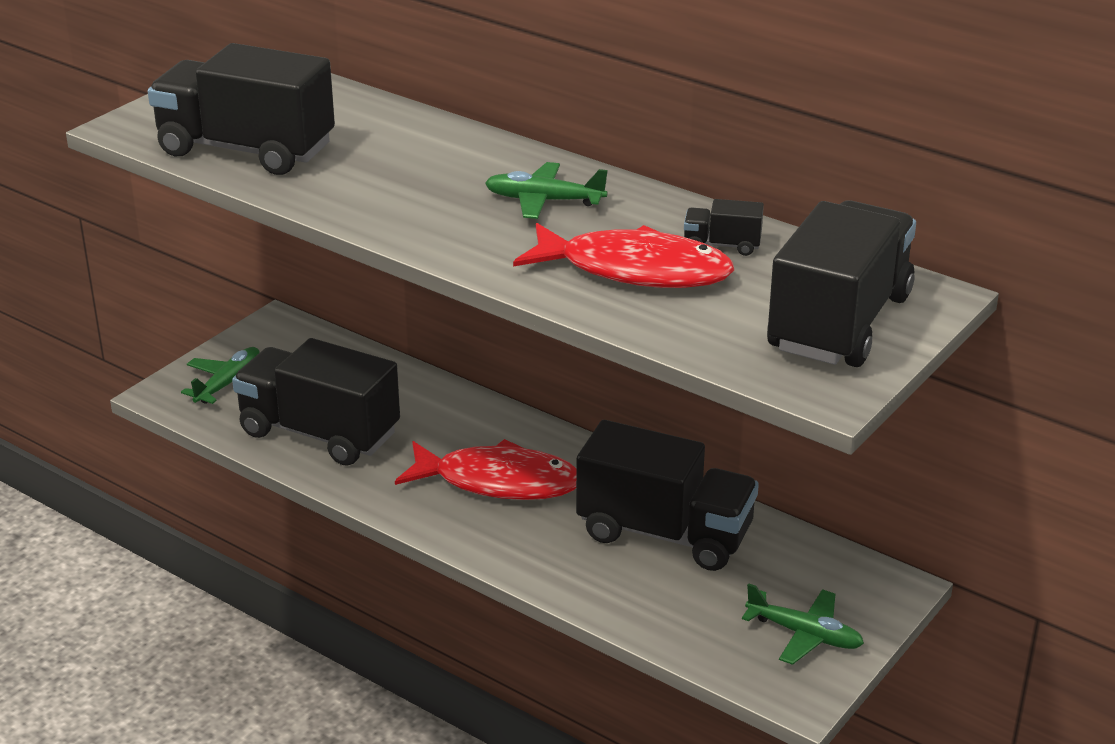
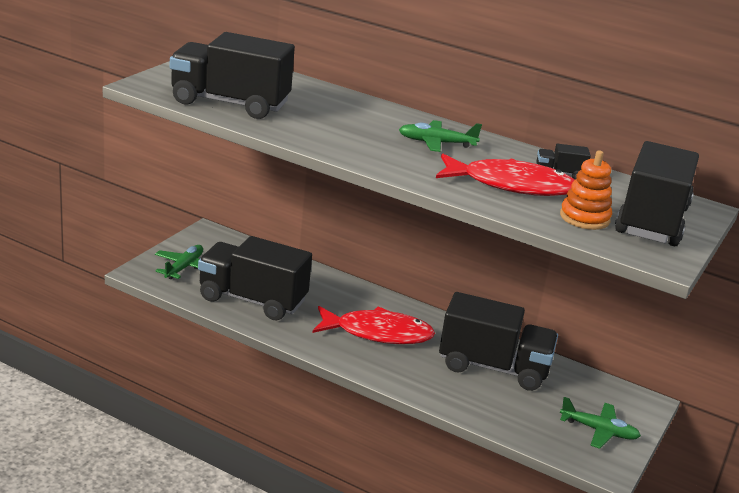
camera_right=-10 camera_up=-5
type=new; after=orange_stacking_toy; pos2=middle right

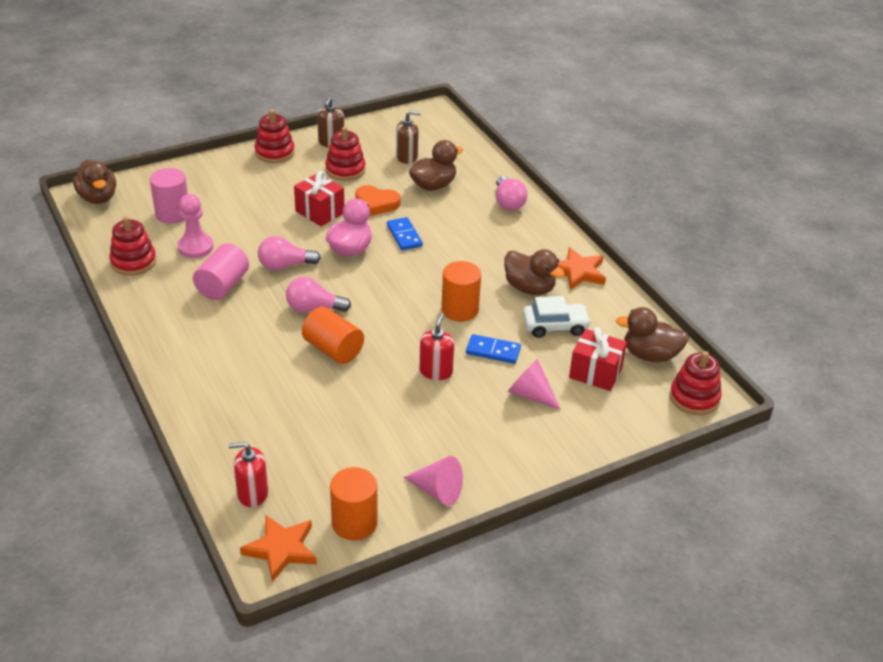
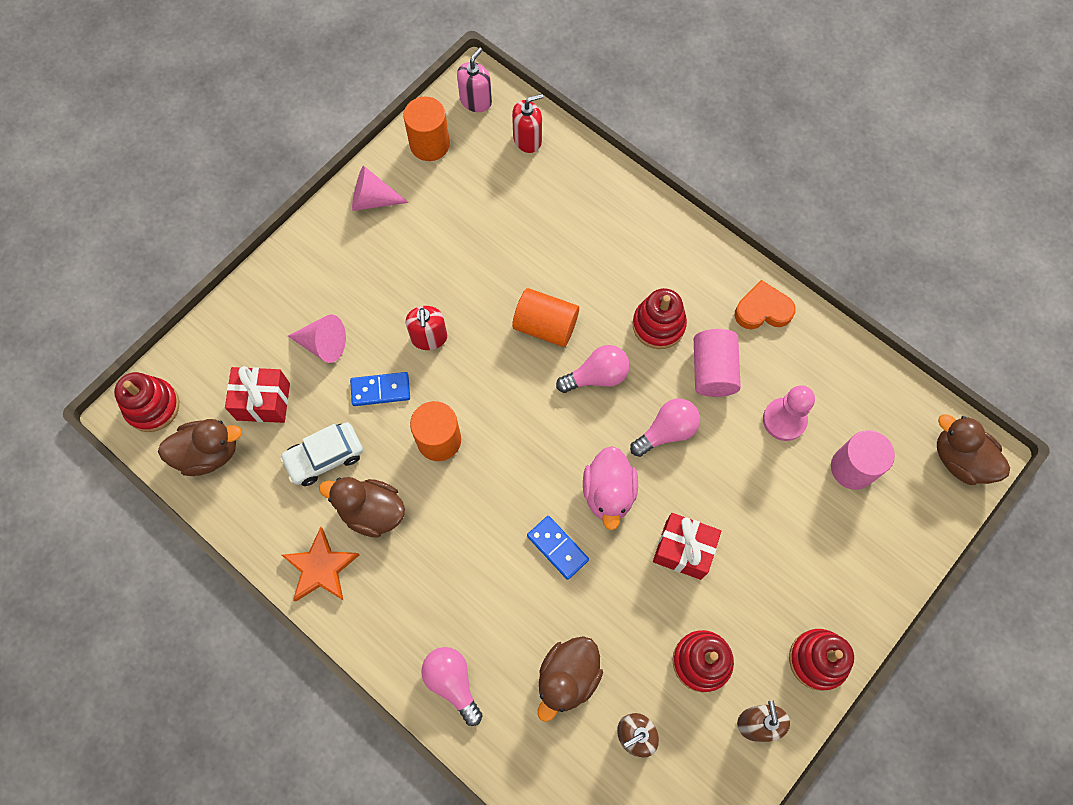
camera_right=160 camera_up=30
type=shifted; before=orange_heart; pos1=top centre; pos2=middle right
type=shifted; before=red_stacking_toy (no. 1 from left in the first image); after=red_stacking_toy (no. 2 from left); pos1=middle left; pos2=centre
type=swapped; before=orange_star (no. 1 from left); after=pink_soap_dispenser; pos1=bottom left; pos2=top centre

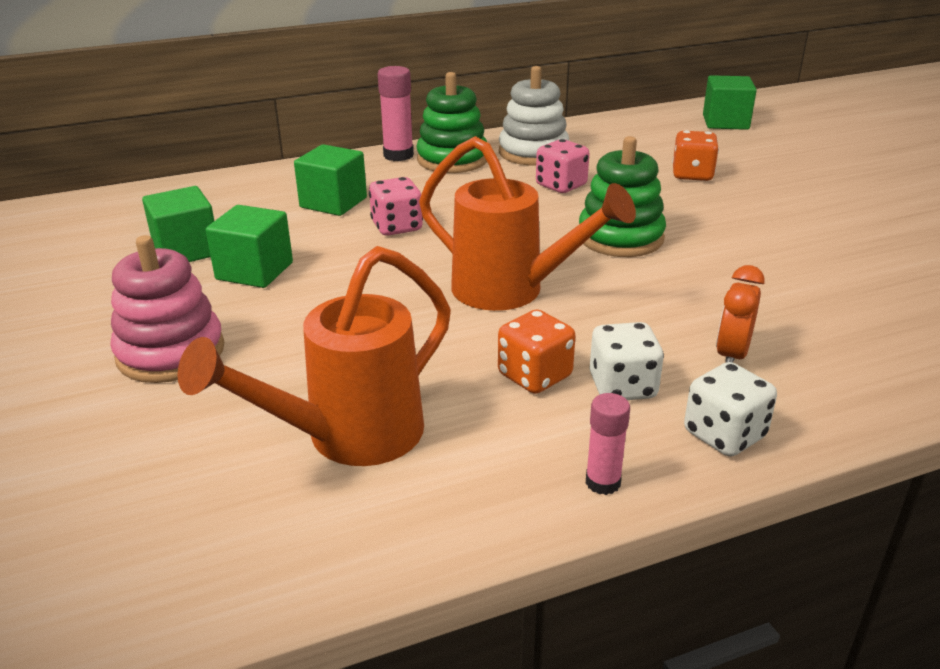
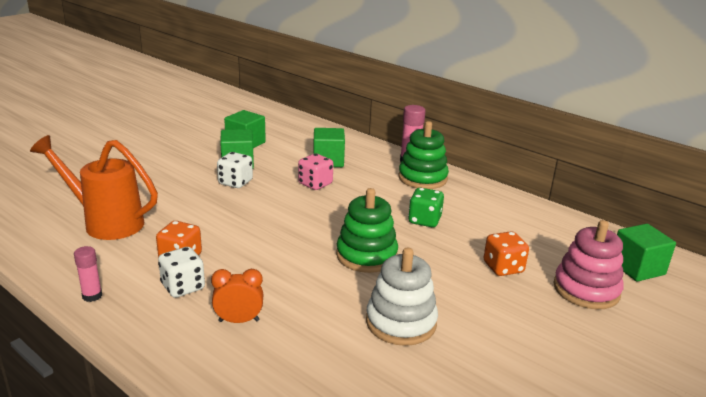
camera_right=60 camera_up=-5
type=shifted; before=white_stacking_toy; pos1=top centre; pos2=bottom centre
type=gone; before=orange_watering_can (no. 2 from left); pos1=centre
type=repainted; before=pink_dice (no. 2 from left); after=green_dice; pos1=top centre; pos2=centre
type=shifted; before=pink_stacking_toy; pos1=middle left; pos2=middle right
type=shifted; before=white_dice (no. 2 from left); pos1=middle right; pos2=middle left

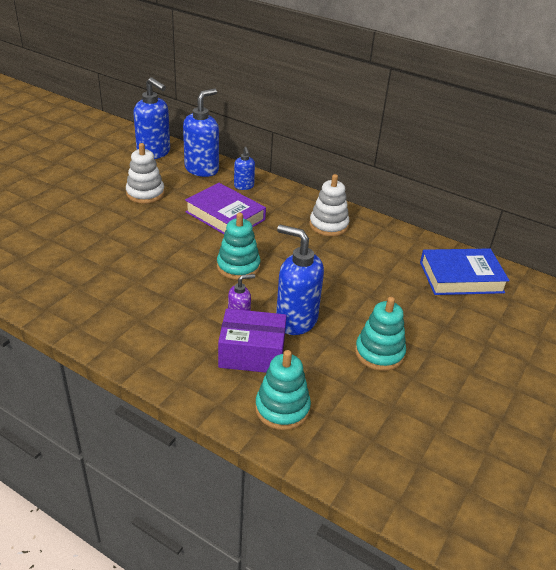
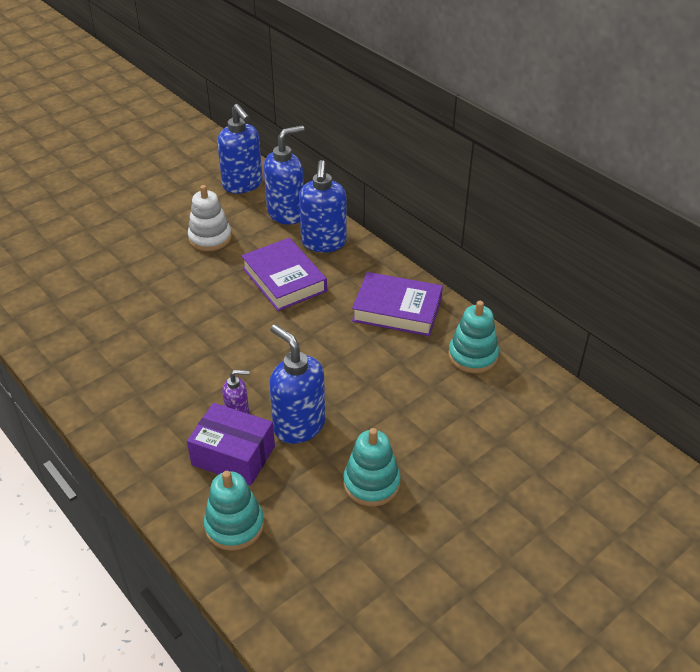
camera_right=20 camera_up=5
type=scaled; before=blue_soap_dispenser (no. 3 from left in the first image); pos1=top centre; pos2=top centre; scale=1.88
type=swapped; before=white_stacking_toy (no. 2 from left); after=purple_book (no. 2 from left); pos1=centre; pos2=centre
type=shifted; before=turquoise_stacking_toy (no. 1 from left in the first image); after=turquoise_stacking_toy (no. 3 from left); pos1=centre; pos2=middle right
type=gone; before=blue_book; pos1=middle right

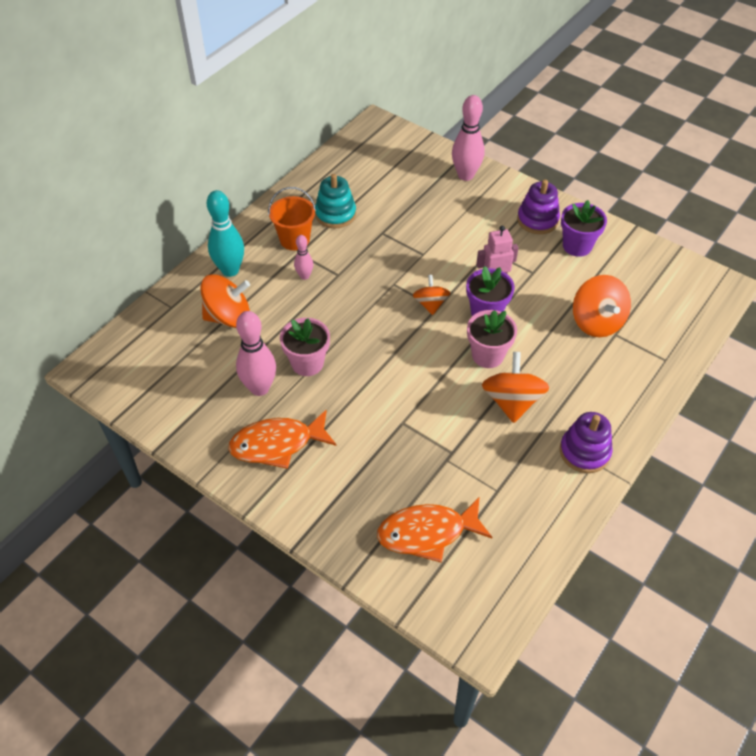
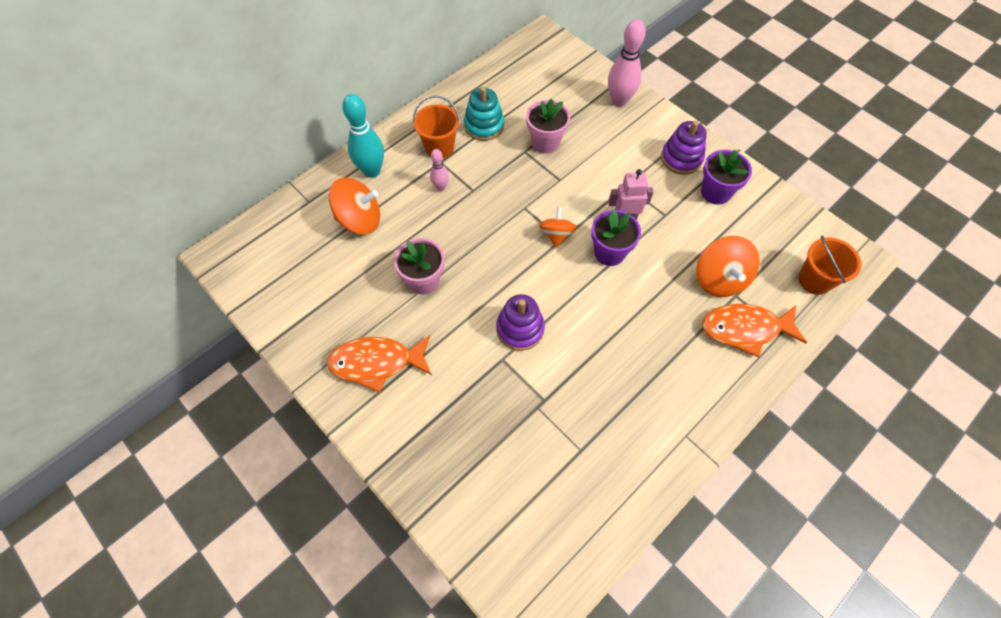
camera_right=10 camera_up=10
type=shifted; before=pink_flower_pot (no. 2 from left); pos1=centre; pos2=top centre
type=gone; before=pink_bowling_pin (no. 1 from left); pos1=centre
type=gone; before=orange_spinning_top (no. 3 from left); pos1=middle right
type=shifted; before=purple_stacking_toy (no. 2 from left in the first image); after=purple_stacking_toy (no. 1 from left); pos1=middle right; pos2=centre
type=shifted; before=orange_fish (no. 2 from left); pos1=bottom centre; pos2=middle right
type=new; after=orange_bucket (no. 2 from left); pos2=middle right

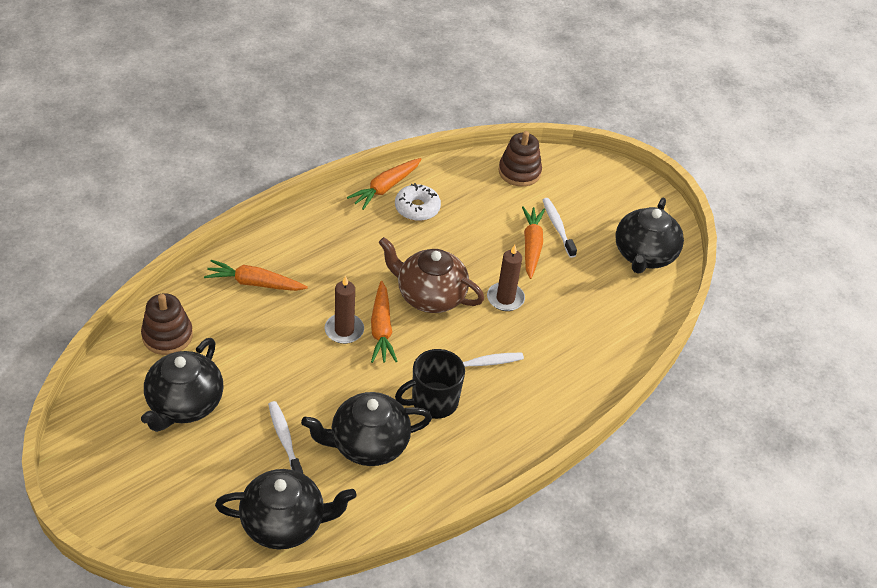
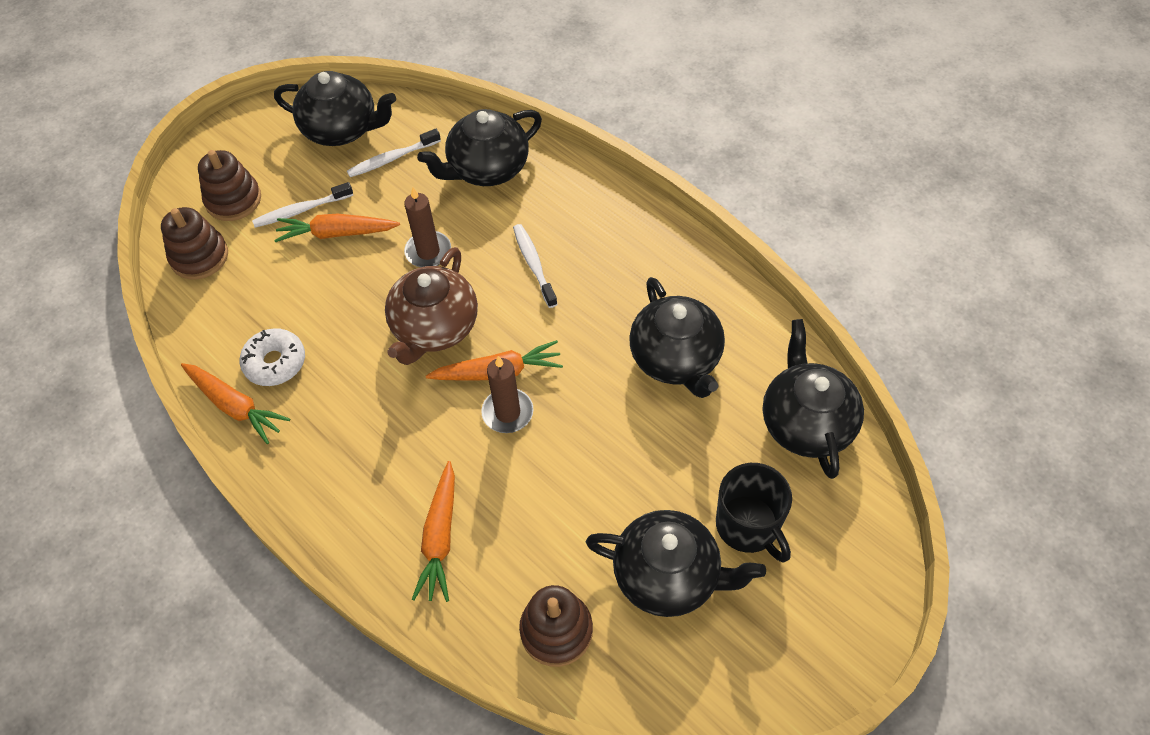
camera_right=-90 camera_up=10
type=shifted; before=black_mug; pos1=centre; pos2=bottom centre
type=shifted; before=white_toothbrush (no. 1 from left in the first image); after=white_toothbrush (no. 2 from left); pos1=bottom left; pos2=top centre
type=new; after=black_teapot (no. 2 from left); pos2=top centre
type=new; after=brown_stacking_toy (no. 2 from left); pos2=top left

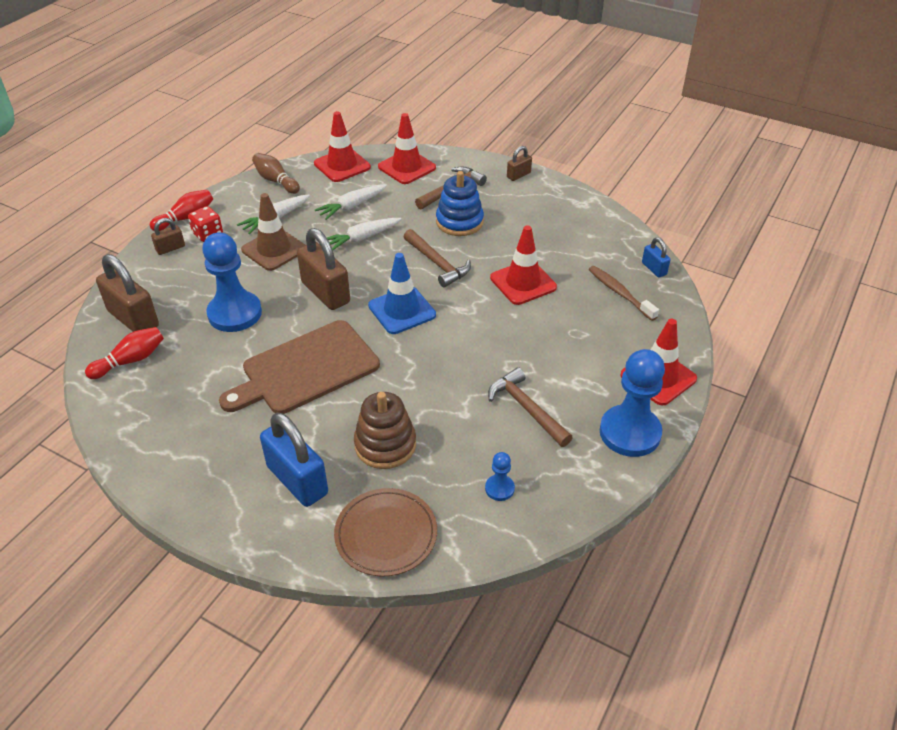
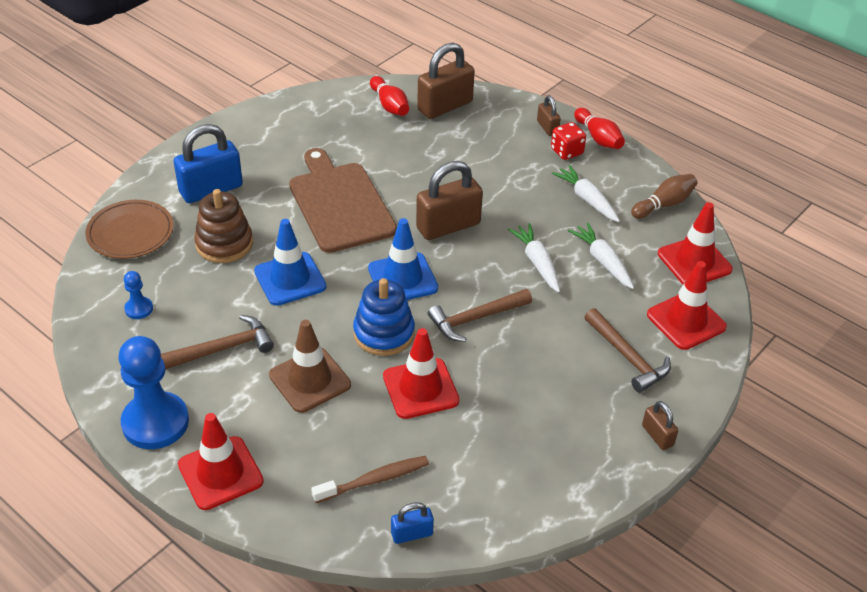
camera_right=100 camera_up=0
type=shifted; before=blue_stacking_toy; pos1=top centre; pos2=centre
type=shifted; before=brown_traffic_cone; pos1=top left; pos2=centre
type=gone; before=blue_pawn (no. 1 from left); pos1=middle left
type=new; after=blue_traffic_cone (no. 1 from left); pos2=centre

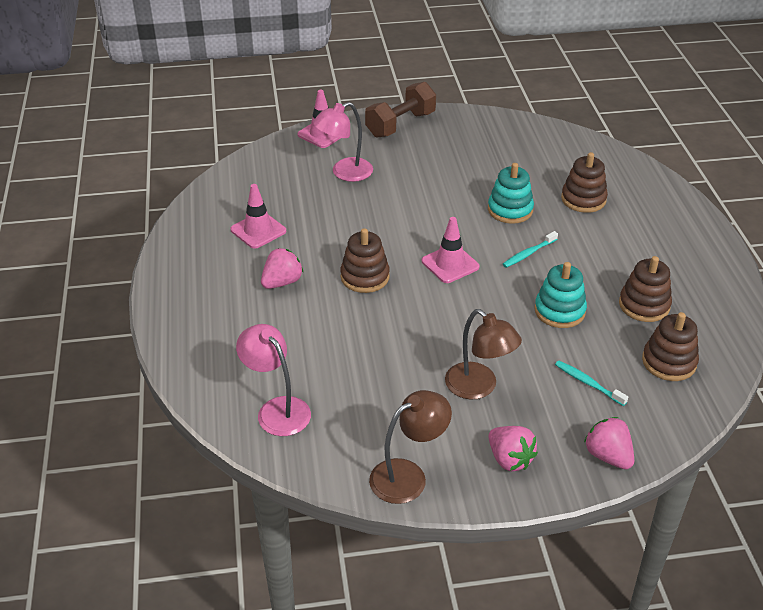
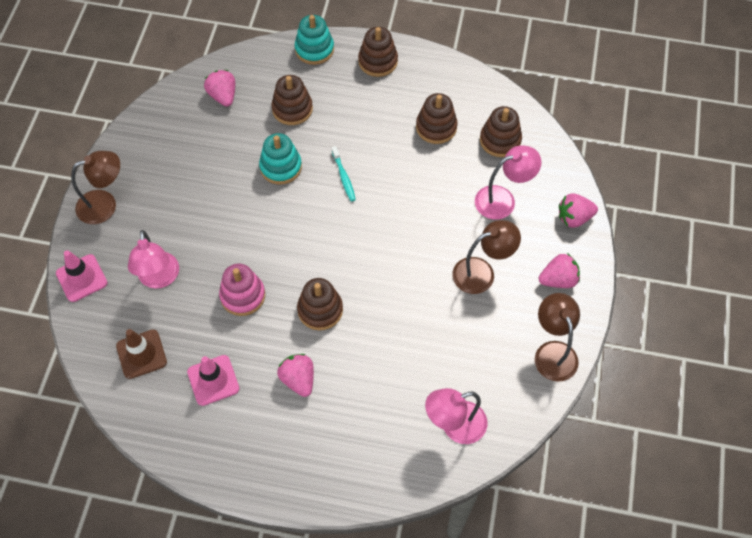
camera_right=-70 camera_up=20
type=swapped; before=brown_dumbbell; after=brown_lamp (no. 1 from left); pos1=top centre; pos2=middle left
type=gone; before=pink_traffic_cone (no. 3 from left); pos1=centre
type=shifted; before=turquoise_stacking_toy (no. 2 from left); pos1=middle right; pos2=top centre
type=swapped; before=turquoise_toothbrush (no. 2 from left); after=pink_lamp (no. 3 from left); pos1=middle right; pos2=middle right
type=new; after=brown_stacking_toy (no. 3 from left); pos2=top centre
type=new; after=pink_strawberry (no. 1 from left); pos2=top left
type=new; after=pink_stacking_toy; pos2=middle left
type=new; after=brown_traffic_cone; pos2=middle left

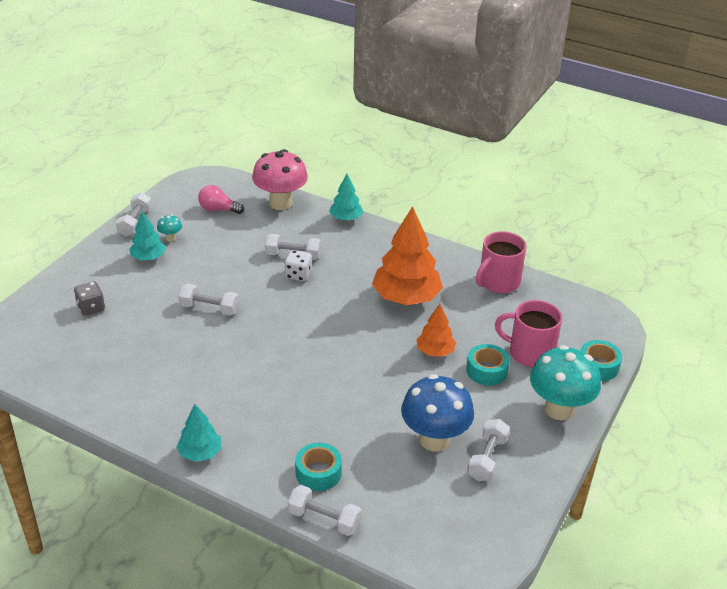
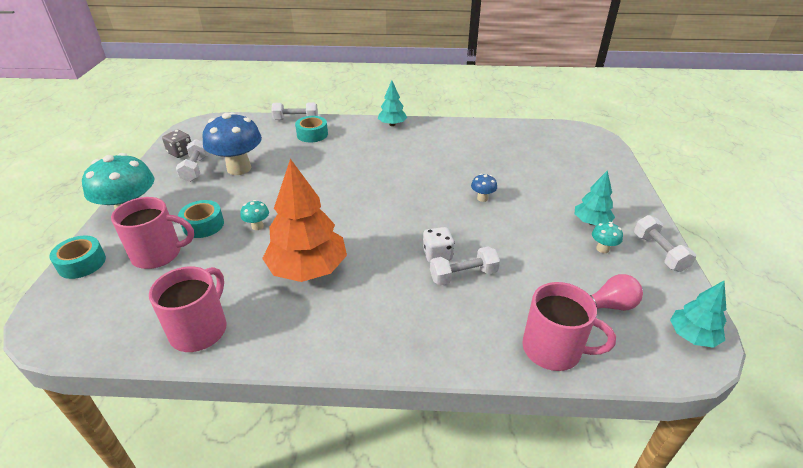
camera_right=155 camera_up=0
type=swapped; before=pink_mushroom; after=pink_mug (no. 3 from left); pos1=top centre; pos2=bottom right
type=shifted; before=turquoise_tree (no. 3 from left); pos1=centre; pos2=bottom right
type=shifted; before=grey_dice; pos1=middle left; pos2=top left
type=swapped; before=white_dumbbell (no. 2 from left); after=blue_mushroom (no. 2 from left); pos1=middle left; pos2=centre
type=swapped; before=orange_tree (no. 2 from left); after=turquoise_mushroom (no. 2 from left); pos1=centre; pos2=middle left

